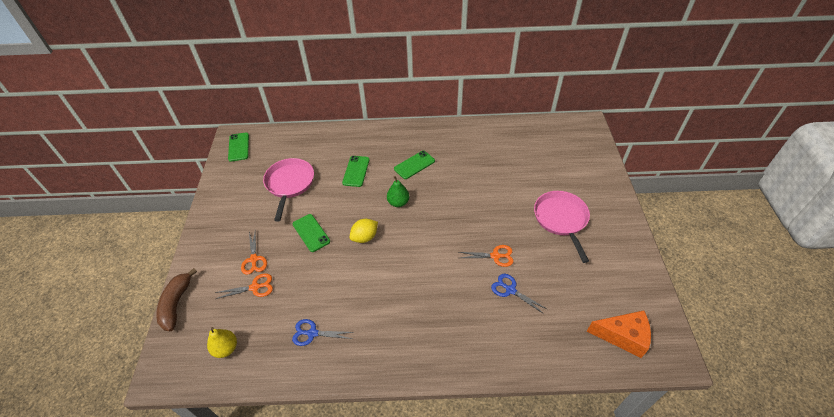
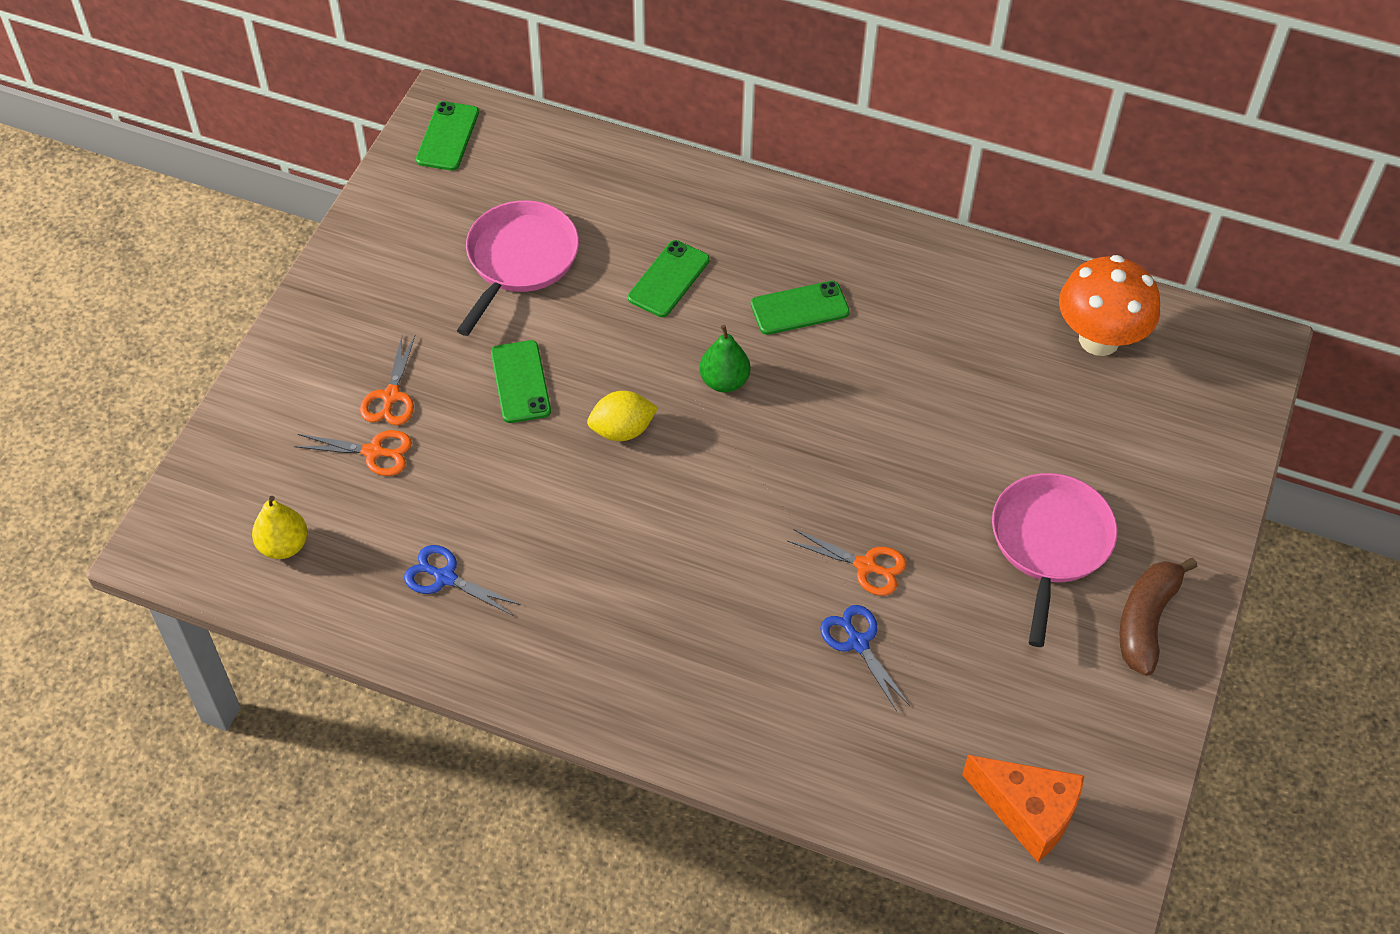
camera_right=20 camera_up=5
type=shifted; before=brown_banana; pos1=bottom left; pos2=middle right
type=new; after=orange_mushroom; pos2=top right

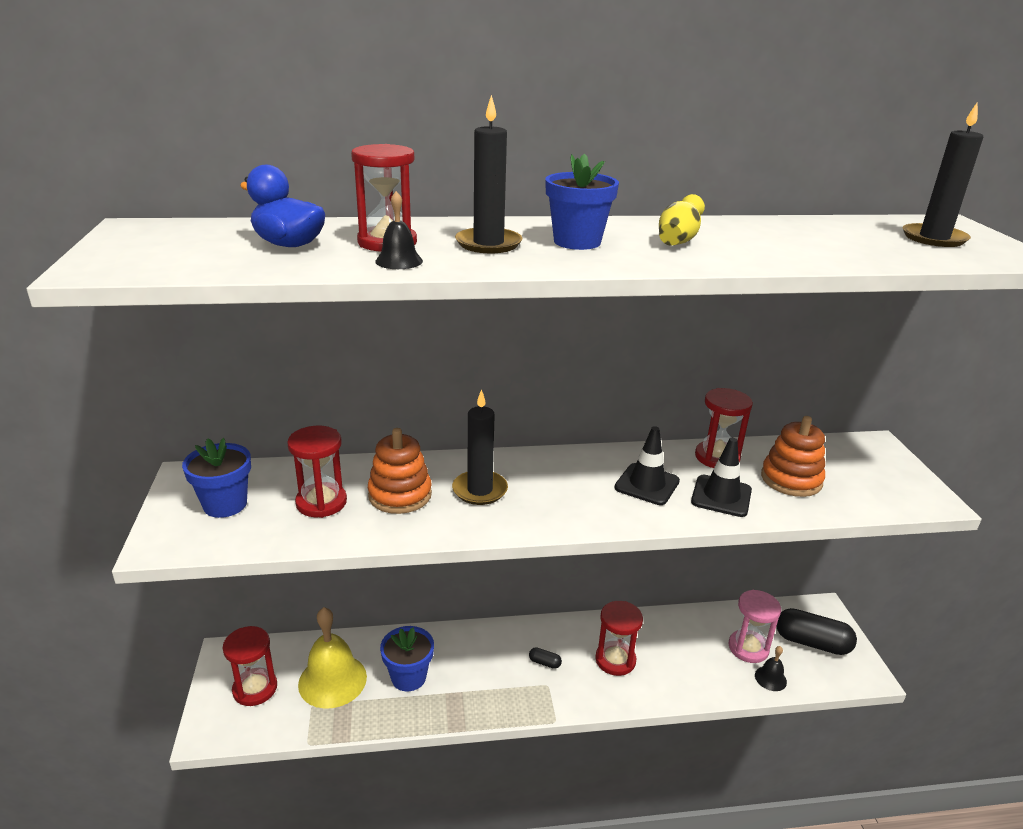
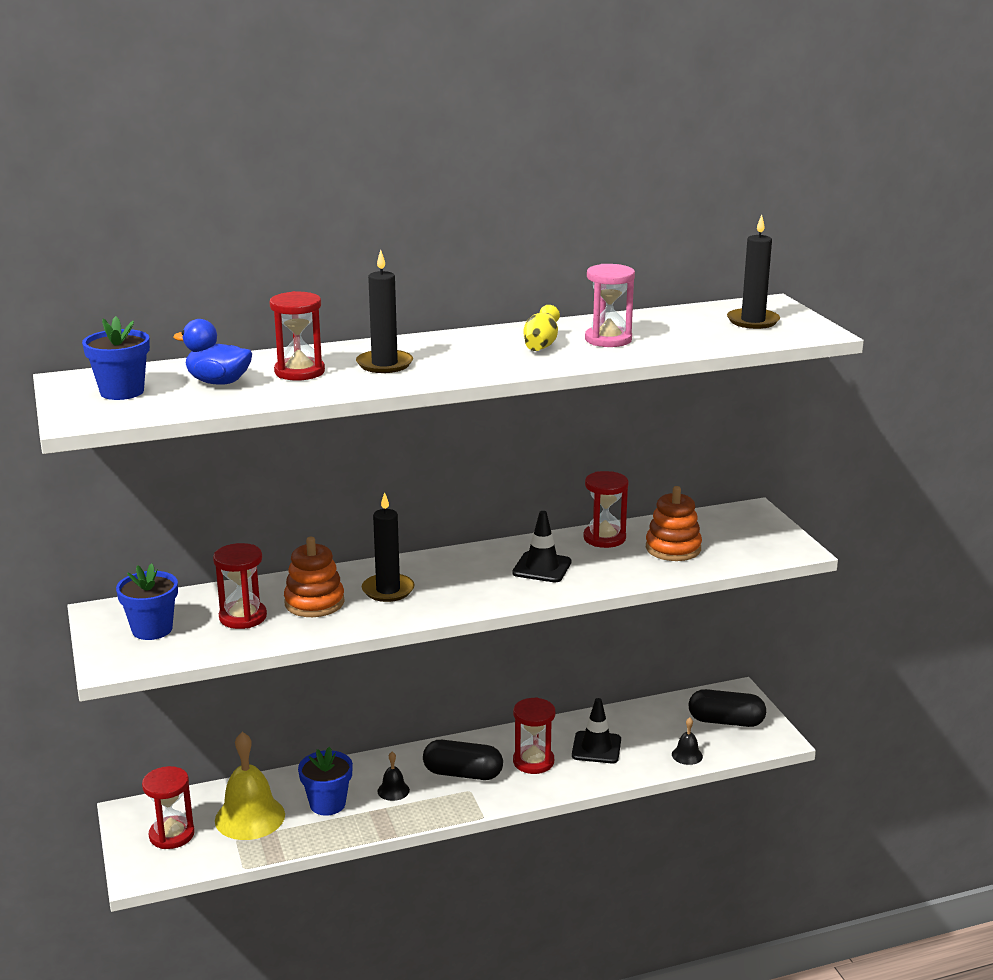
camera_right=-10 camera_up=-5
type=shifted; before=blue_flower_pot (no. 3 from left in the first image); after=blue_flower_pot (no. 1 from left); pos1=top centre; pos2=middle left
type=shifted; before=black_bell (no. 1 from left); pos1=top centre; pos2=bottom centre
type=shifted; before=black_traffic_cone (no. 2 from left); pos1=middle right; pos2=bottom centre
type=shifted; before=pink_hourglass; pos1=bottom right; pos2=top centre
type=scaled; before=black_capsule (no. 1 from left); pos1=bottom centre; pos2=bottom centre; scale=2.34

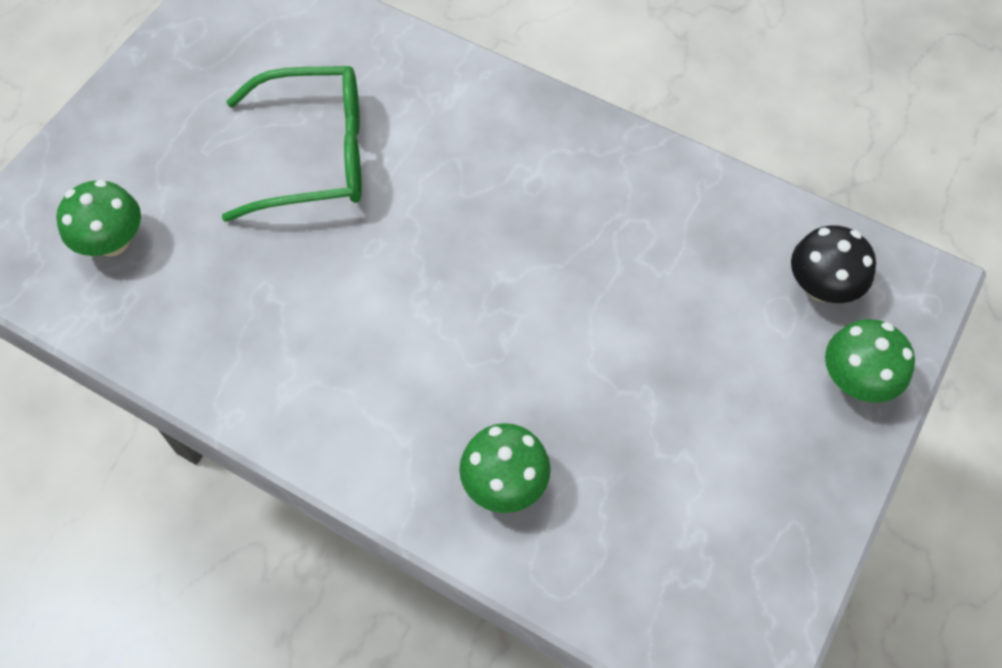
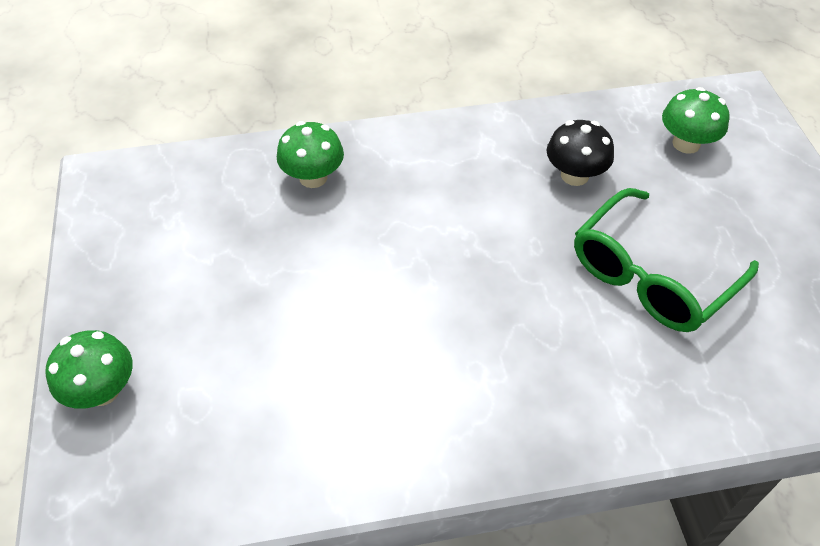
camera_right=140 camera_up=-10
type=shifted; before=black_mushroom; pos1=middle right; pos2=top right

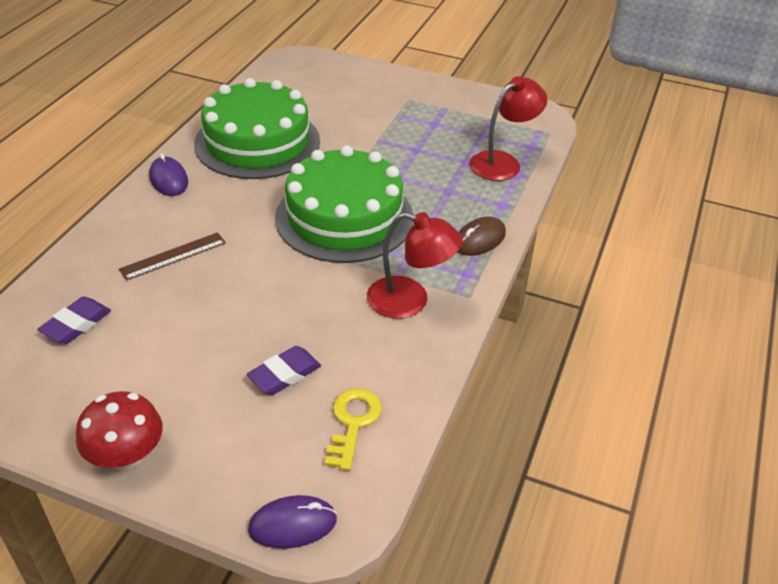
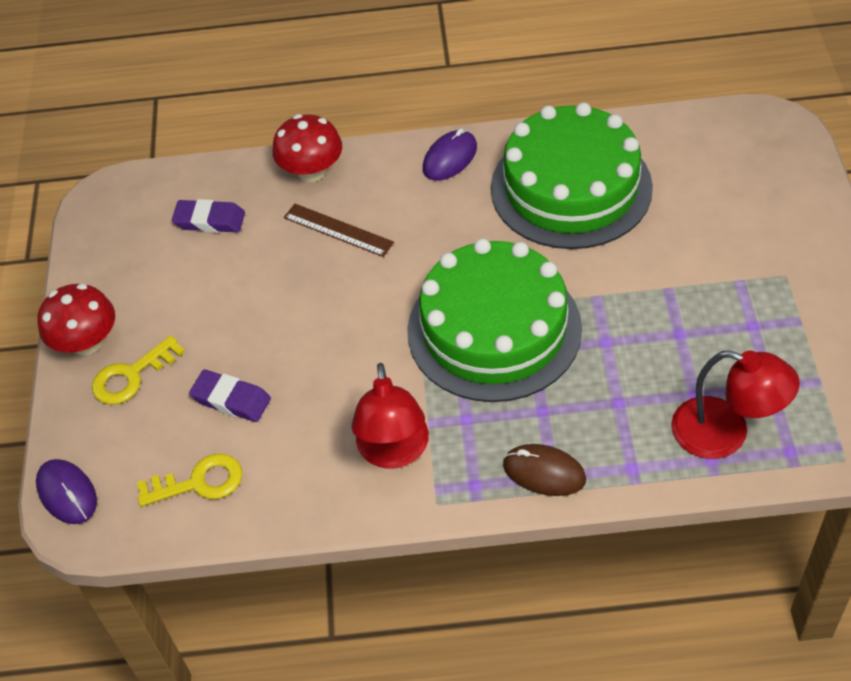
camera_right=70 camera_up=10
type=new; after=red_mushroom (no. 2 from left); pos2=top centre
type=new; after=yellow_key (no. 1 from left); pos2=middle left

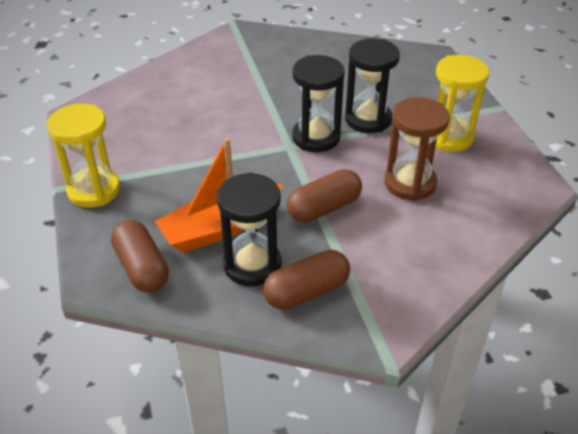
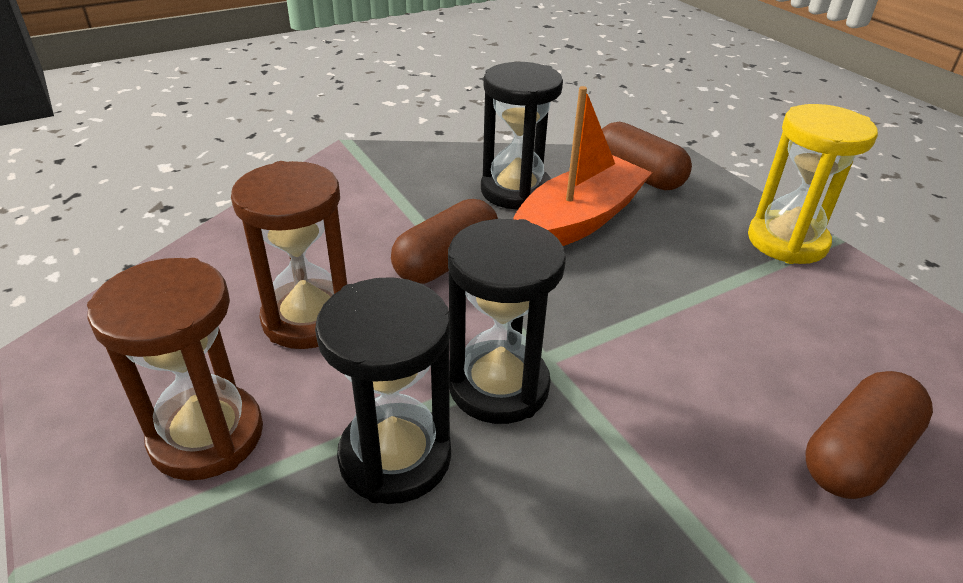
camera_right=165 camera_up=-5
type=repainted; before=yellow_hourglass (no. 2 from left); after=brown_hourglass (no. 1 from left); pos1=top right; pos2=middle left
type=shifted; before=brown_capsule (no. 2 from left in the first image); after=brown_capsule (no. 3 from left); pos1=centre; pos2=bottom right

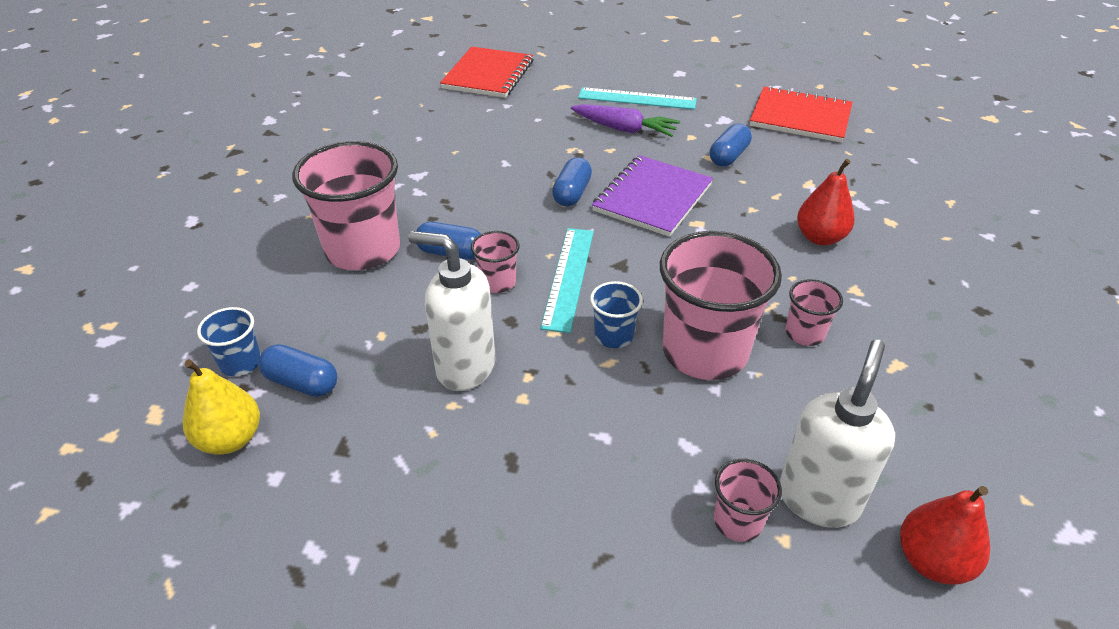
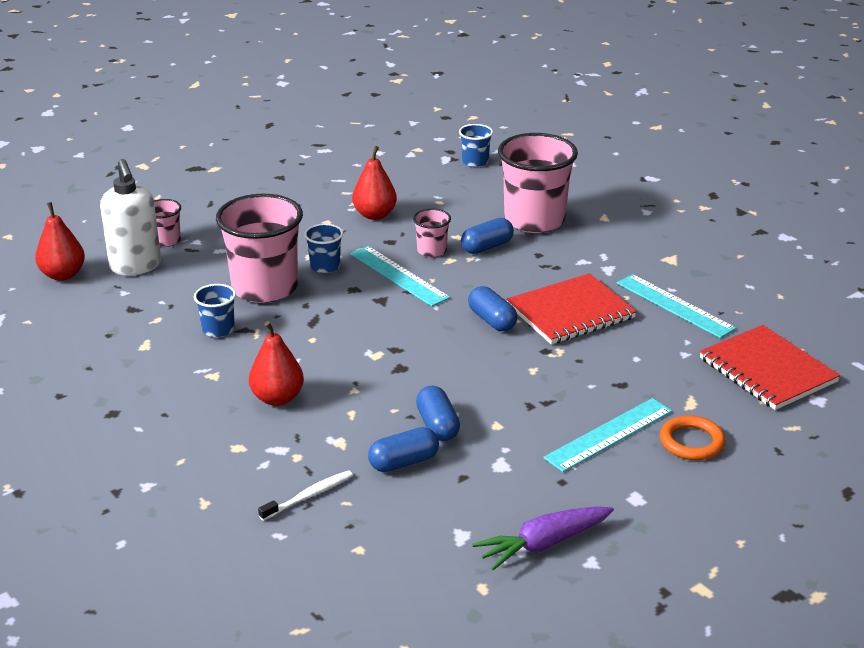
camera_right=130 camera_up=-10
type=shifted; before=red_notebook (no. 2 from left in the first image); after=red_notebook (no. 1 from left); pos1=top right; pos2=centre
type=shifted; before=purple_carrot; pos1=top centre; pos2=bottom centre
type=gone; before=purple_notebook; pos1=top centre
type=swapped; before=white_soap_dispenser (no. 1 from left); after=red_pear (no. 3 from left); pos1=centre; pos2=top centre
type=repainted; before=pink_cup (no. 5 from left); after=blue_cup (no. 1 from left); pos1=middle right; pos2=middle left
type=shifted; before=blue_capsule (no. 1 from left); pos1=middle left; pos2=bottom centre
type=gone; before=yellow_pear; pos1=middle left
type=new; after=turquoise_ruler (no. 3 from left); pos2=middle right
type=new; after=orange_ring; pos2=bottom right
type=new; after=white_toothbrush; pos2=bottom centre

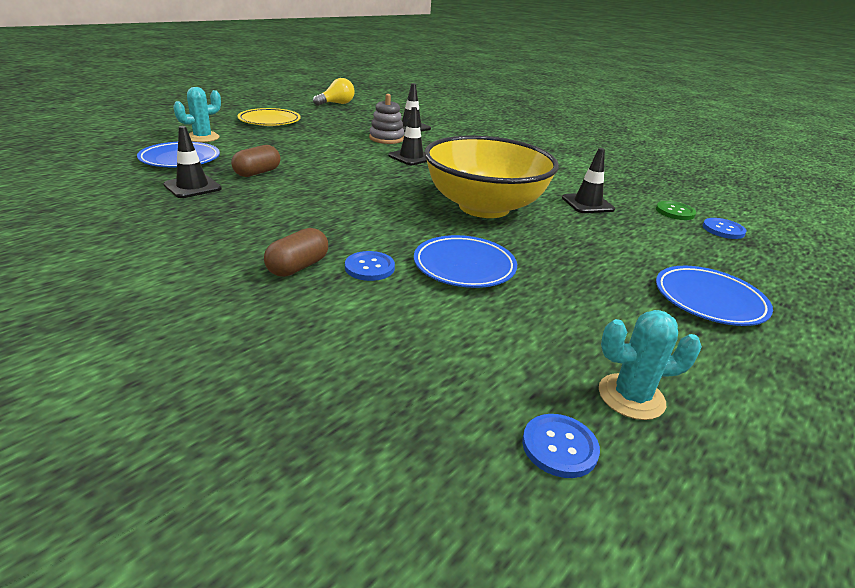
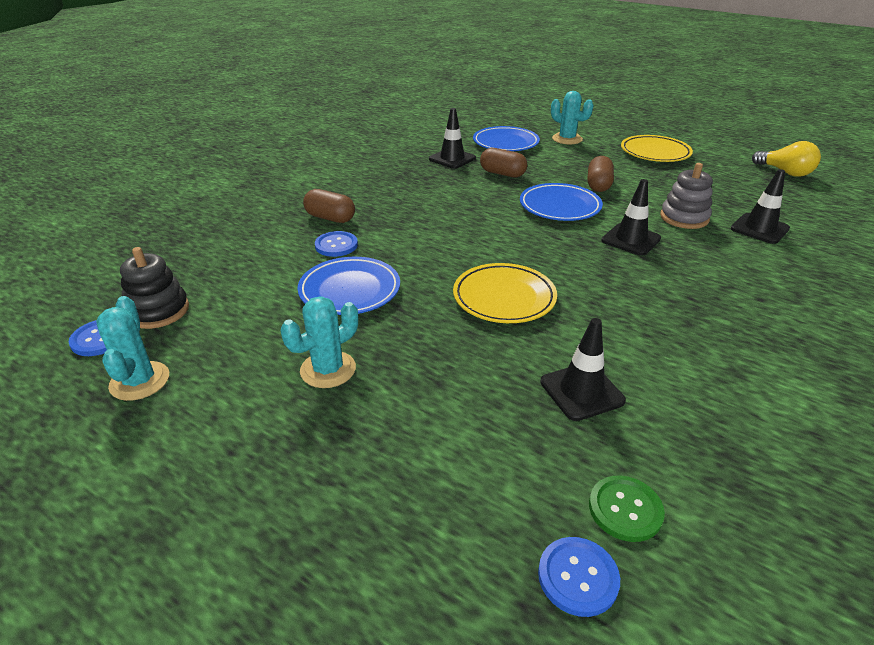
camera_right=85 camera_up=5
type=swapped; before=yellow_bowl; after=yellow_plate (no. 1 from left); pos1=top centre; pos2=centre
type=shifted; before=blue_plate (no. 3 from left); pos1=middle right; pos2=top centre
type=new; after=brown_capsule (no. 3 from left); pos2=top right
type=new; after=black_stacking_toy; pos2=middle left
type=new; after=turquoise_cactus (no. 2 from left); pos2=centre

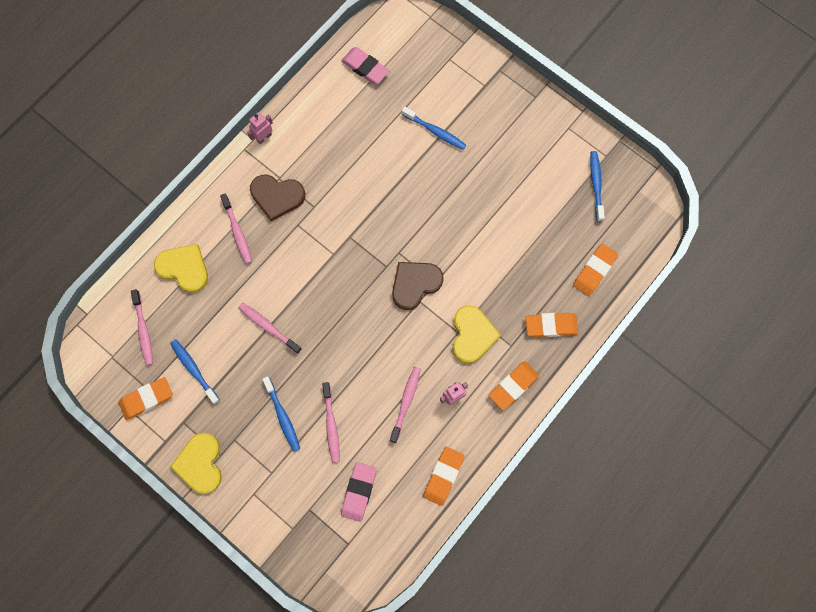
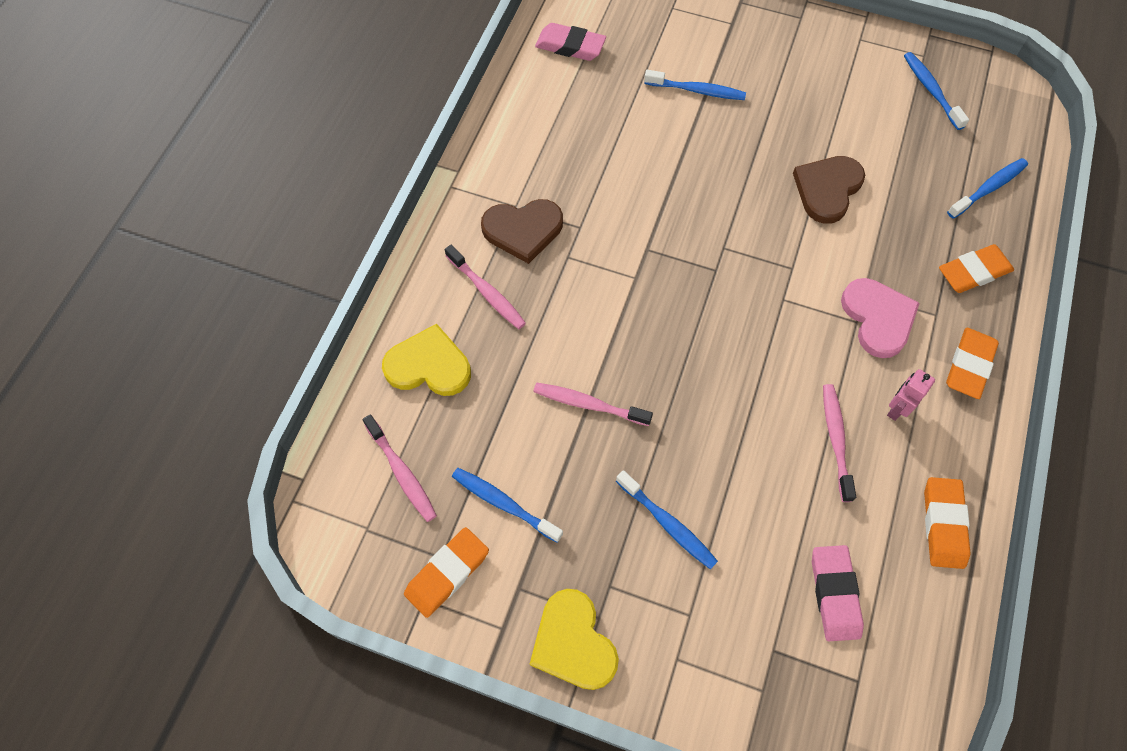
camera_right=-20 camera_up=-10
type=gone; before=pink_robot (no. 1 from left); pos1=top left
type=swapped; before=orange_eraser (no. 5 from left); after=blue_toothbrush (no. 5 from left); pos1=middle right; pos2=top right
type=shifted; before=brown_heart (no. 2 from left); pos1=centre; pos2=top right
type=repainted; before=yellow_heart (no. 3 from left); after=pink_heart; pos1=centre; pos2=middle right
type=gone; before=pink_toothbrush (no. 4 from left); pos1=bottom centre

